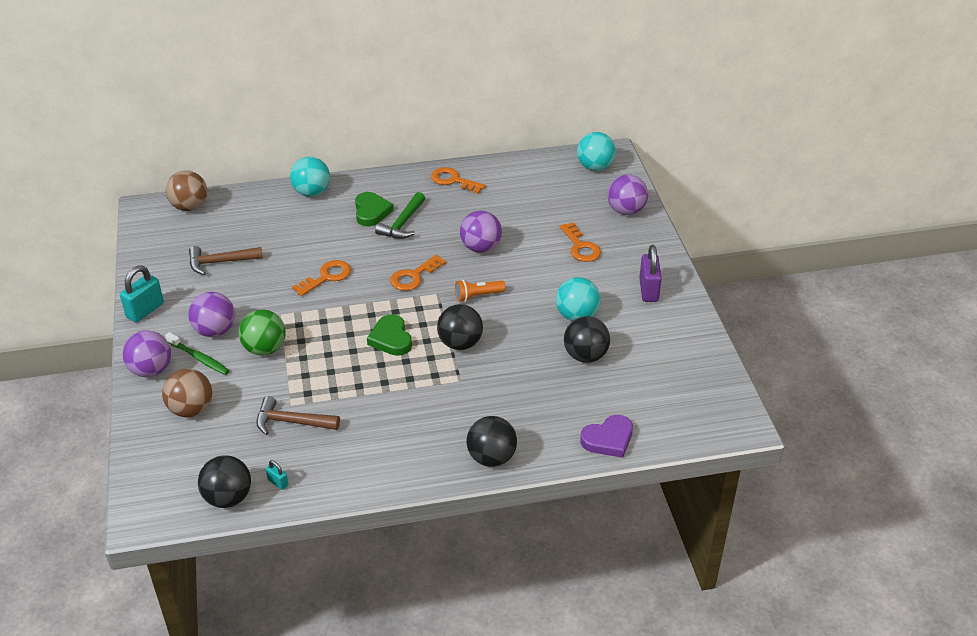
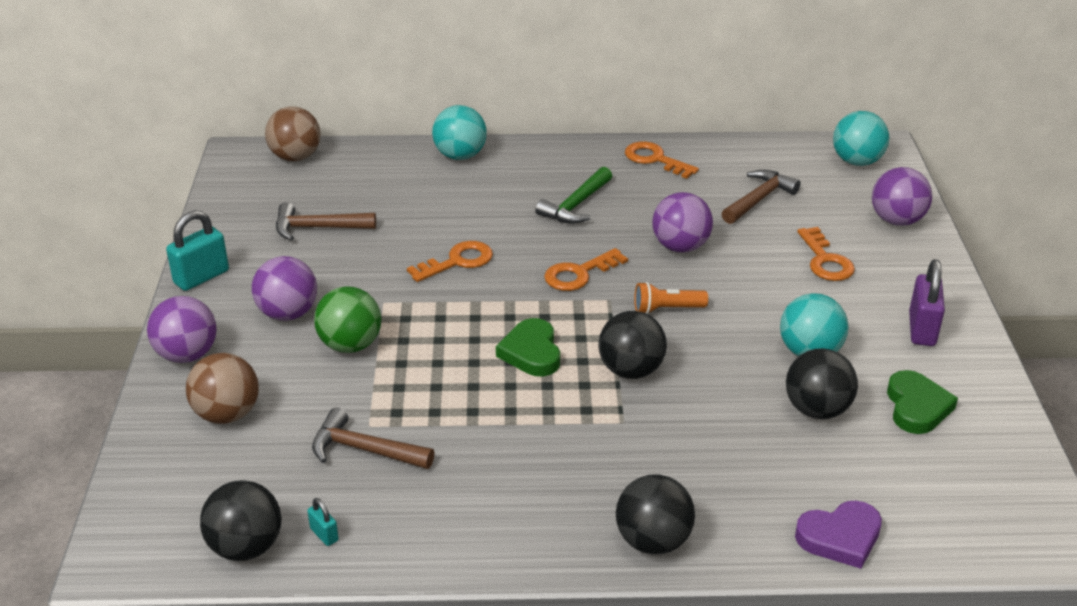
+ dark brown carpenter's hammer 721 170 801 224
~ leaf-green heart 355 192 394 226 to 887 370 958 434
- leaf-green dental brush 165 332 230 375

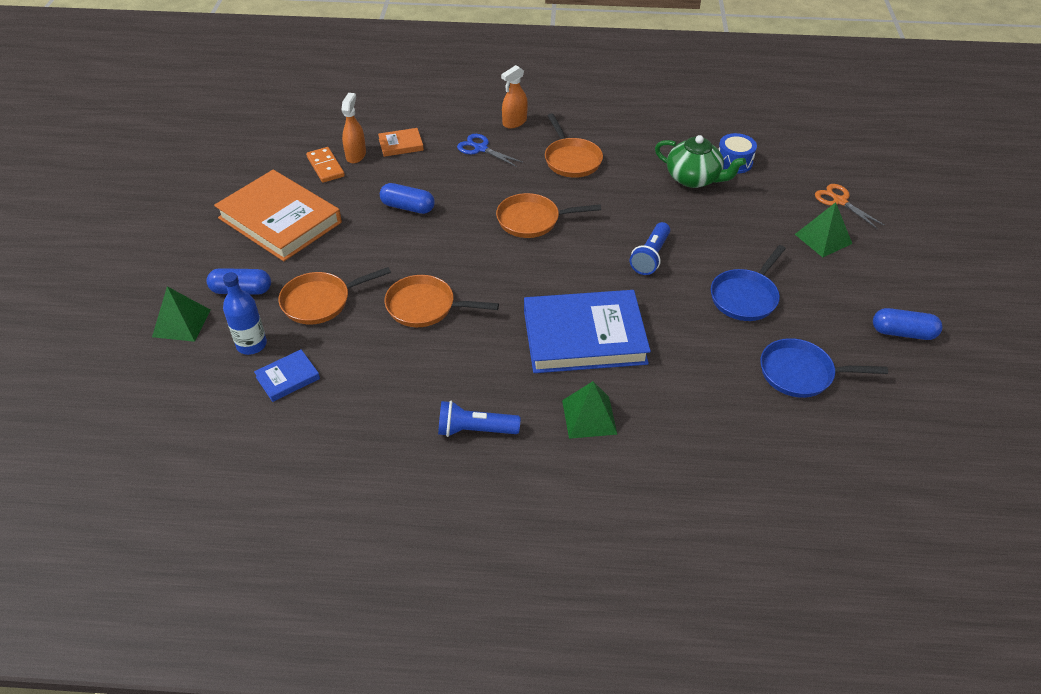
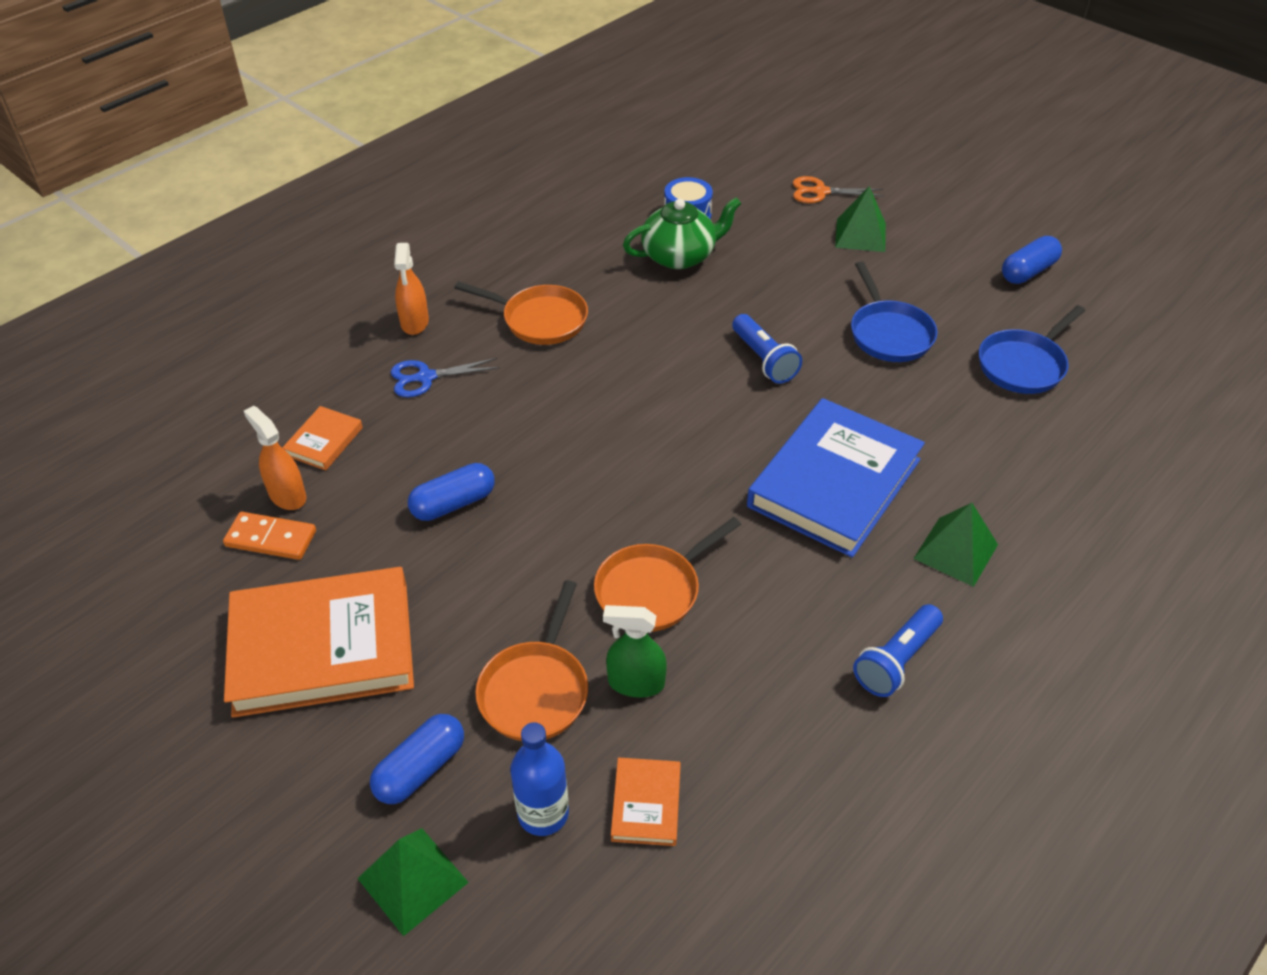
+ leaf-green sprayer 603 605 667 698
~ cobalt book 254 349 320 402 to bright orange book 611 757 681 846
- bright orange frying pan 496 193 601 238

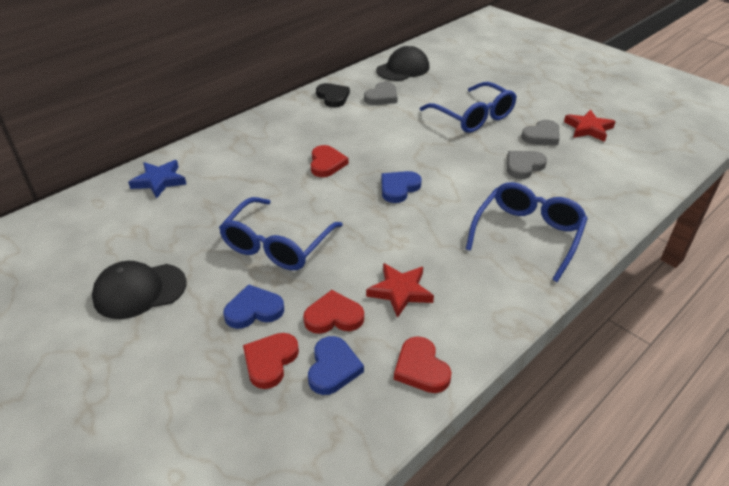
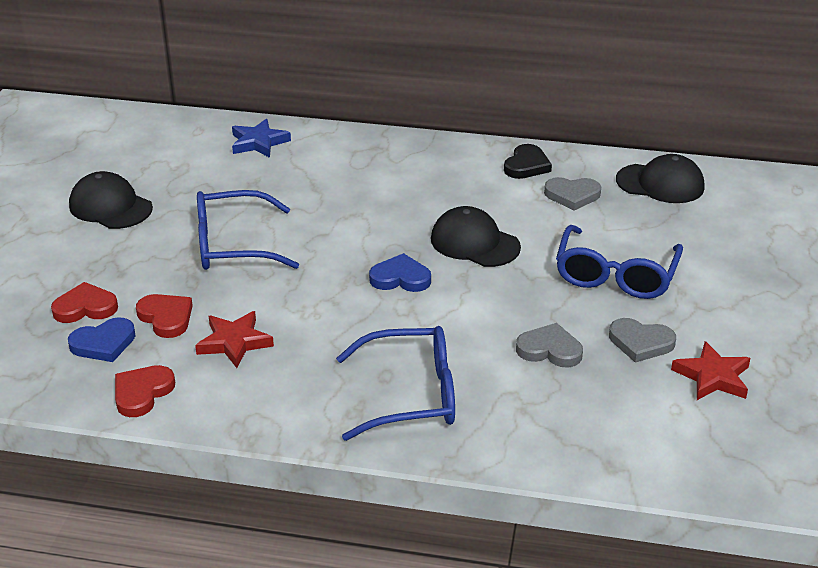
+ jet-black baseball cap 431 206 521 267
- cobalt heart 223 284 284 329
- crimson heart 311 145 349 177

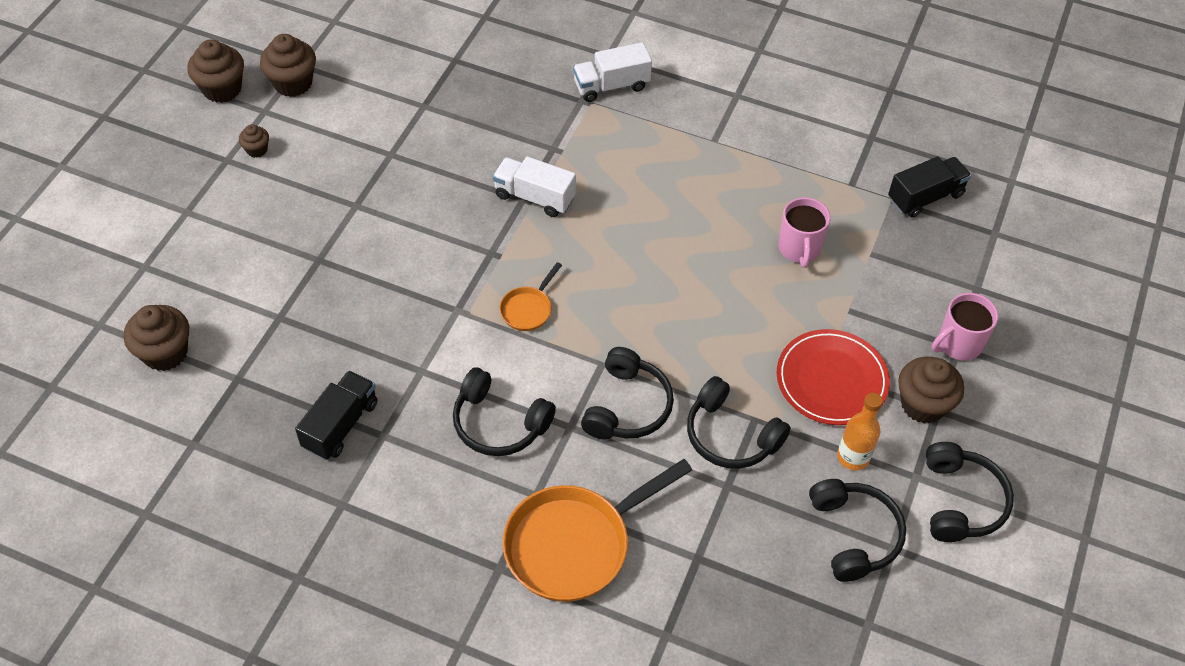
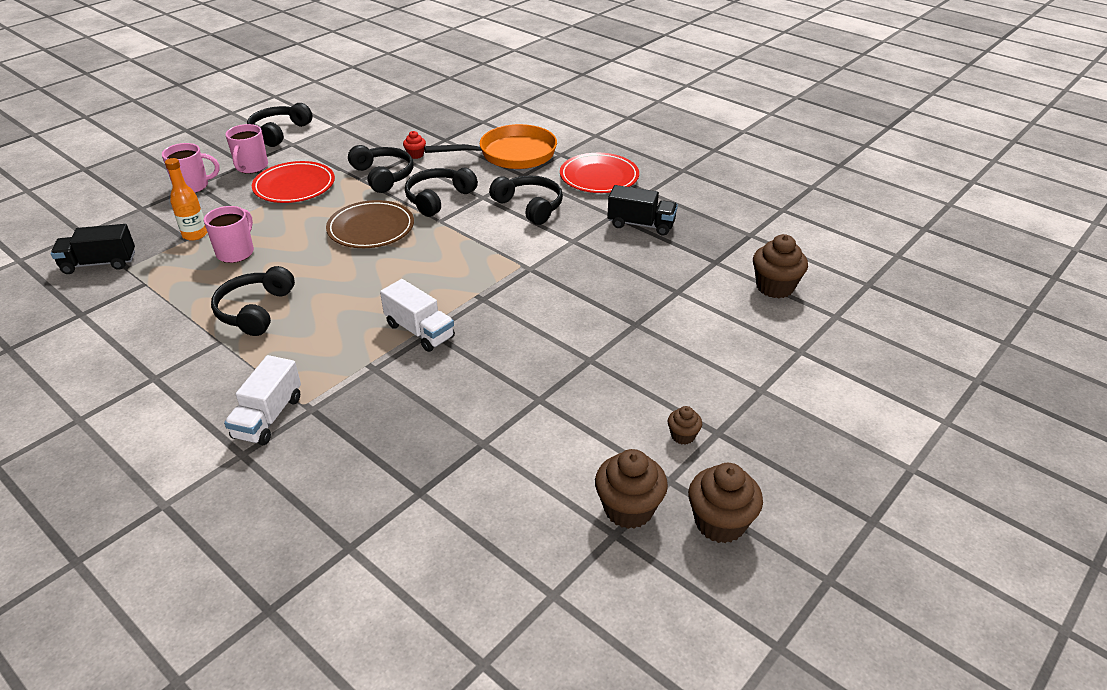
~ bright orange bottle 837 393 883 471 to 165 158 207 241
~ jet-black headphones 809 479 906 582 to 211 266 295 336
~ white lorry 573 42 652 102 = 224 355 301 445 105 degrees clockwise
~ dark brown fairy cake 898 357 964 424 to pink tea mug 225 124 268 174
+ dark brown plate 326 200 414 248
+ crimson fairy cake 403 131 426 159
+ crimson plate 560 153 639 193
~ jet-black lorry 295 370 378 460 = 607 185 678 236 120 degrees counterclockwise
- bright orange frying pan 500 262 562 331

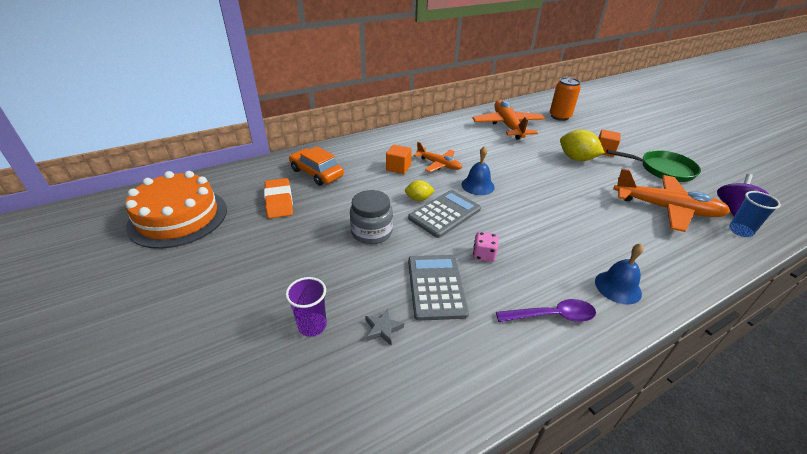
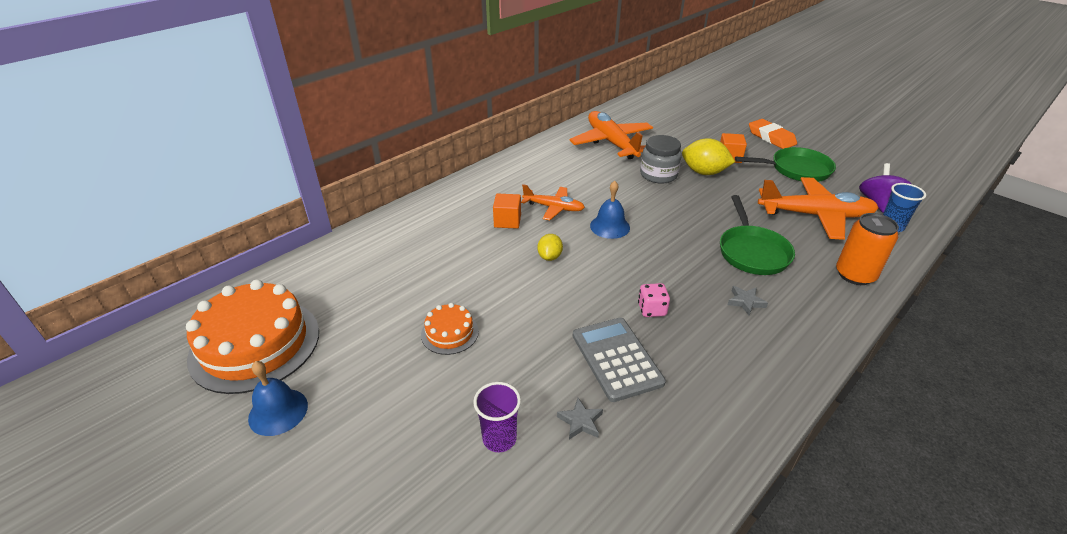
~ cobalt school bell 595 243 644 305 to 248 361 308 436
+ bright orange layer cake 421 303 479 355
~ yellow toy lemon 405 180 435 201 = 537 234 563 261 60 degrees counterclockwise
~ grey jam jar 350 190 393 244 to 640 135 682 183
+ leaf-green frying pan 720 195 795 275
+ grey five-pointed star 727 286 768 315
~ bright orange eraser 264 178 293 218 to 749 119 797 149
~ bright orange can 550 77 581 121 to 836 213 899 285
- bright orange car 289 146 344 186
- grey pocket calculator 408 190 481 238
- royal purple spoon 496 299 596 322

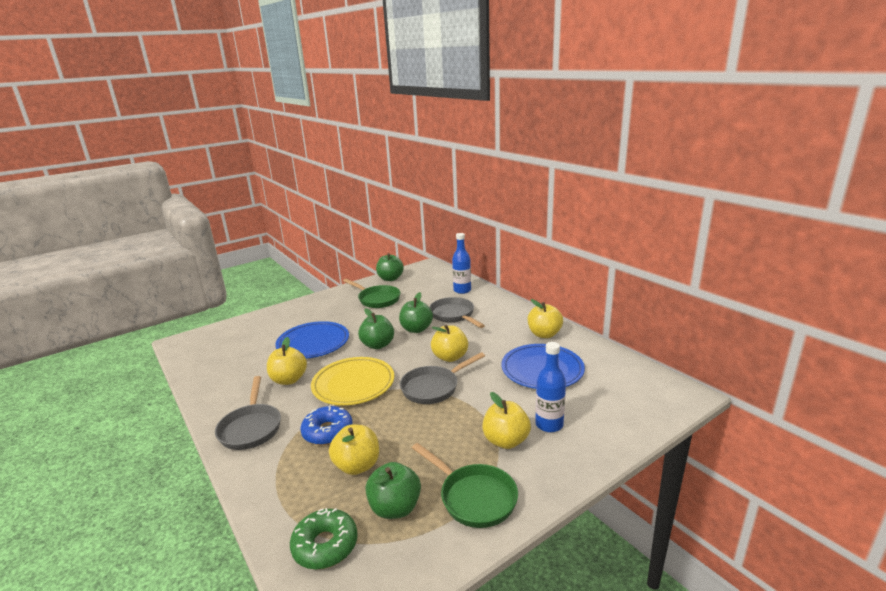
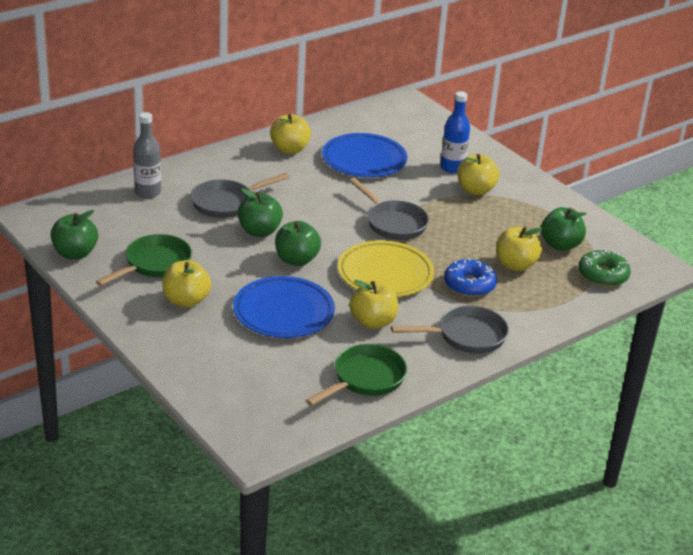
~ cobalt bottle 452 233 471 294 to grey bottle 133 112 161 198
~ yellow apple fruit 431 324 468 362 to 162 260 211 308
~ leaf-green frying pan 412 443 518 528 to 305 344 407 406

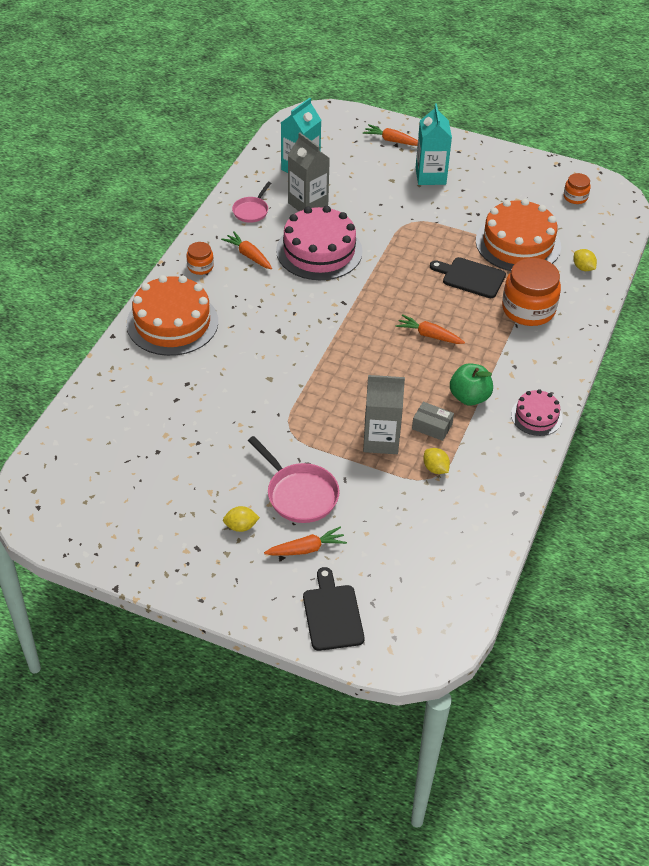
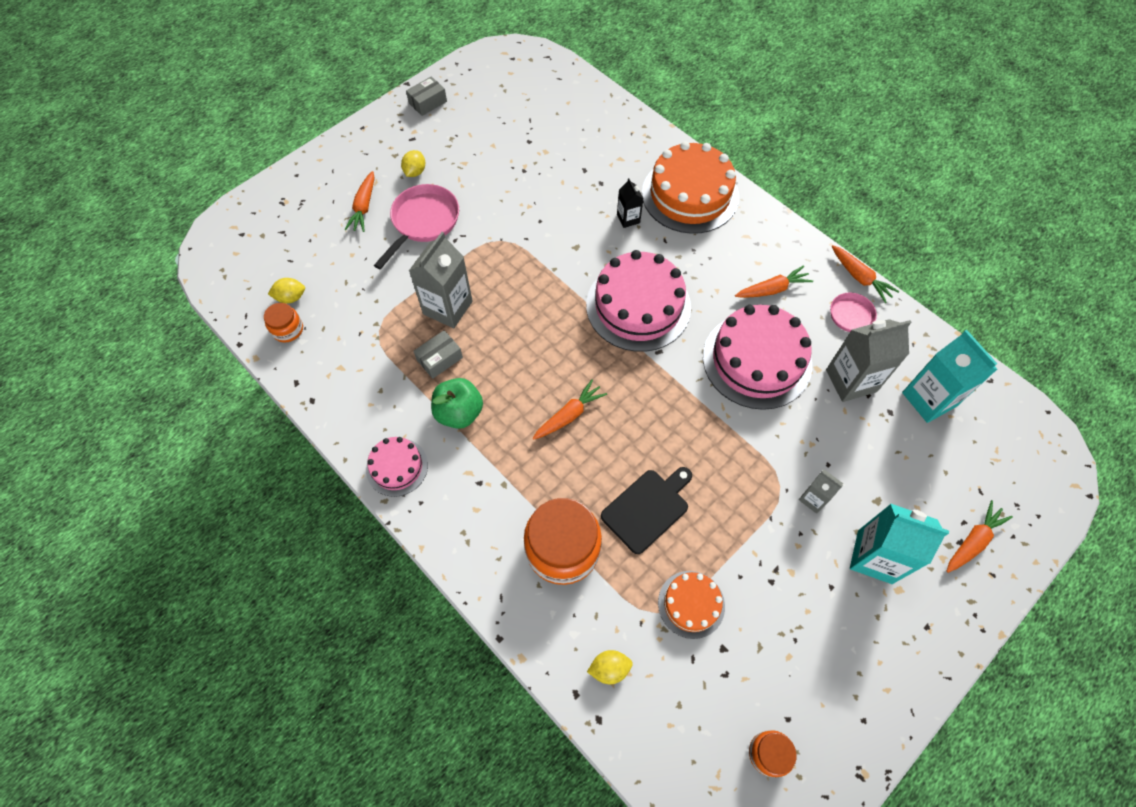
~ bright orange jam jar 187 242 214 275 to 264 303 303 342
~ yellow toy lemon 423 448 450 474 to 268 278 305 303
~ pink frying pan 248 436 340 523 = 374 184 459 270 135 degrees clockwise
+ grey package 406 76 447 116
+ pink layer cake 586 250 691 352
+ jet-black milk carton 617 178 644 228
~ bright orange layer cake 476 199 561 271 = 658 571 725 639 x0.53
+ grey milk carton 799 469 843 514
+ bright orange toy carrot 832 245 900 303
- jet-black chopping board 303 567 365 651

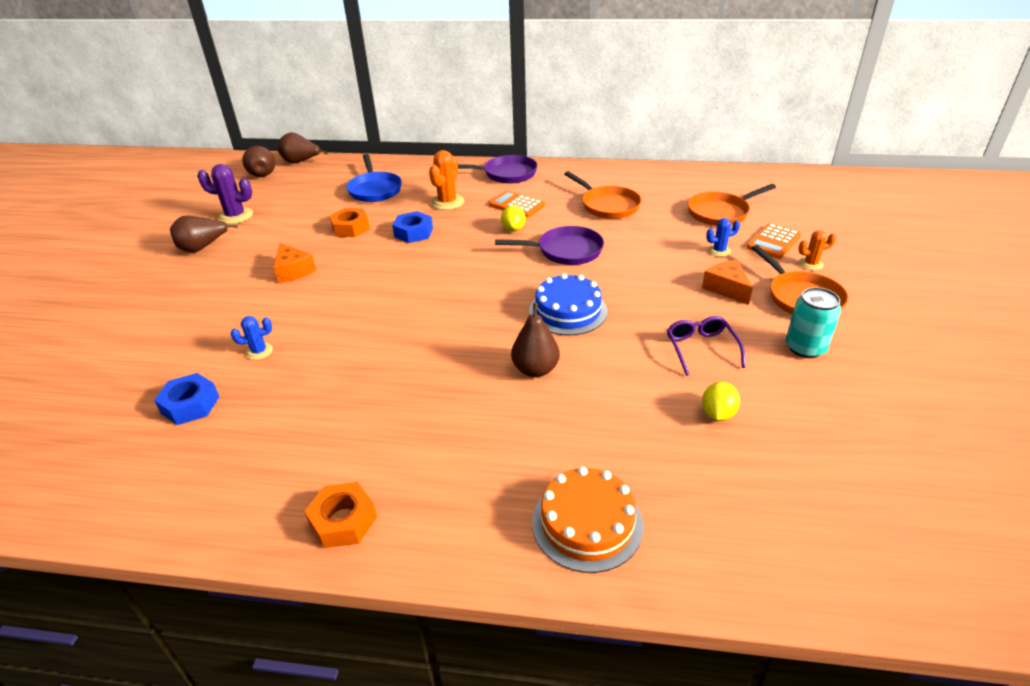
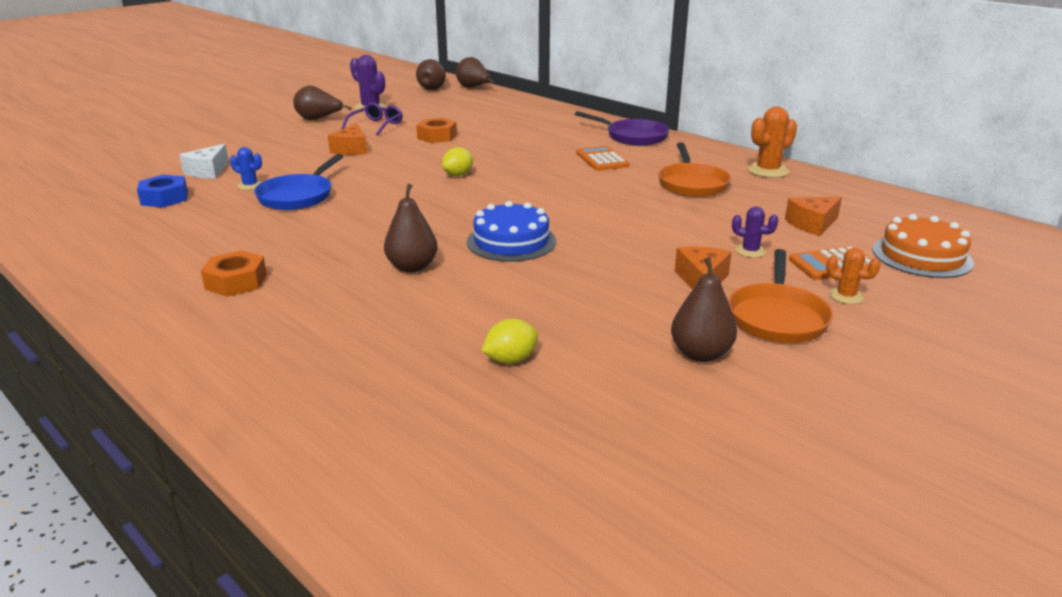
+ white cheese wedge 179 144 229 179
~ bright orange hex nut 304 482 377 548 to 201 250 267 297
~ cobalt frying pan 346 154 402 202 to 254 154 344 210
~ royal purple eyeglasses 667 316 746 376 to 342 102 403 136
~ yellow toy lemon 501 205 526 232 to 442 147 473 176
~ teal can 786 287 841 358 to dark brown pear fruit 671 257 737 362
~ cobalt cactus 706 218 740 257 to royal purple cactus 732 206 779 258
~ bright orange cactus 429 150 464 210 to 748 106 797 178
~ bright orange frying pan 688 184 776 226 to bright orange cheese wedge 785 196 842 236
~ bright orange layer cake 532 467 644 573 to 872 214 974 278
- cobalt hex nut 392 211 433 243
- royal purple frying pan 495 226 604 265

